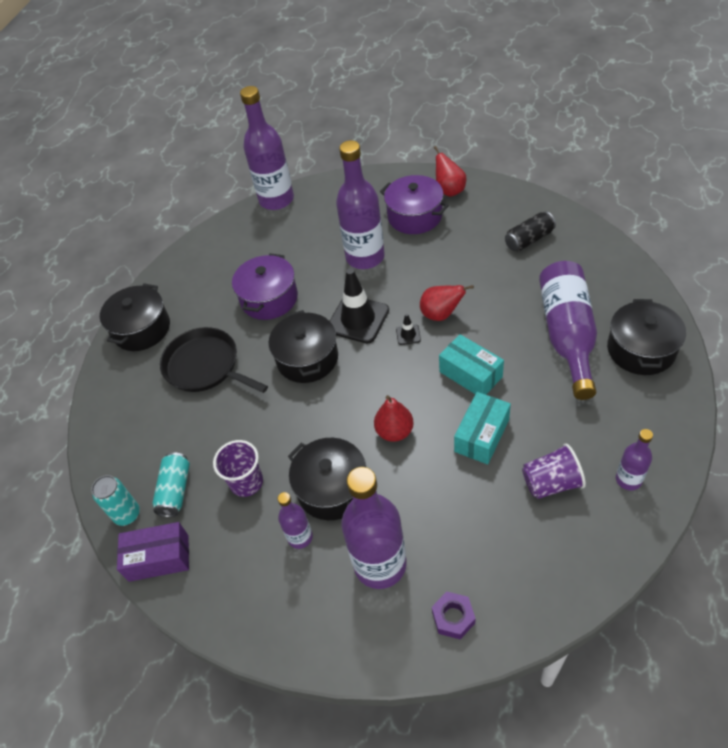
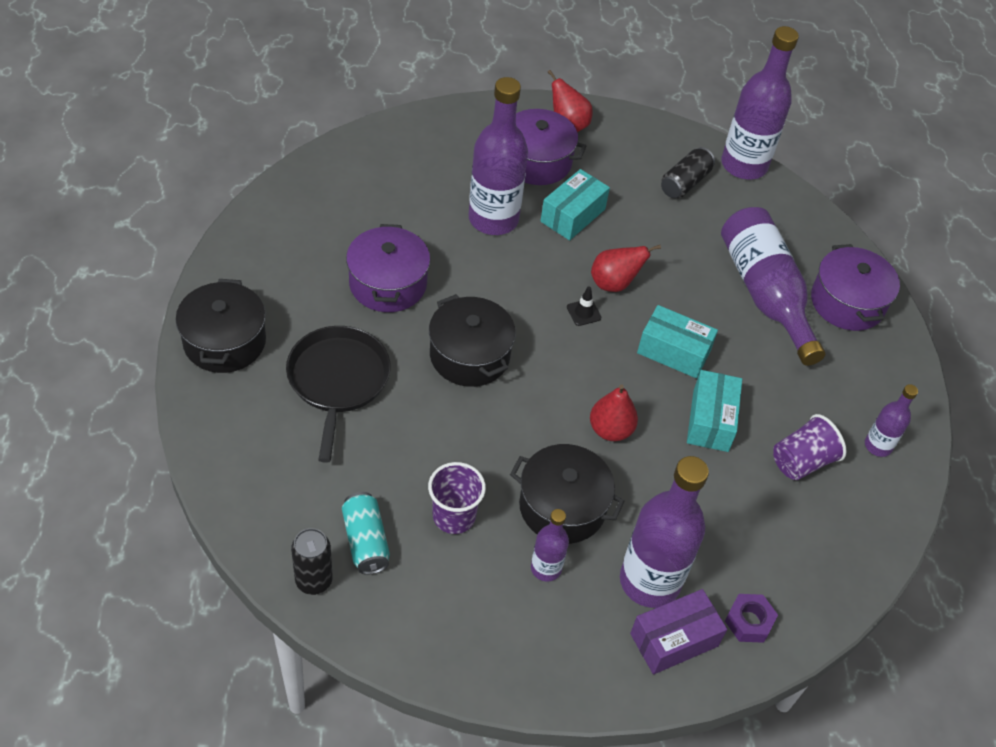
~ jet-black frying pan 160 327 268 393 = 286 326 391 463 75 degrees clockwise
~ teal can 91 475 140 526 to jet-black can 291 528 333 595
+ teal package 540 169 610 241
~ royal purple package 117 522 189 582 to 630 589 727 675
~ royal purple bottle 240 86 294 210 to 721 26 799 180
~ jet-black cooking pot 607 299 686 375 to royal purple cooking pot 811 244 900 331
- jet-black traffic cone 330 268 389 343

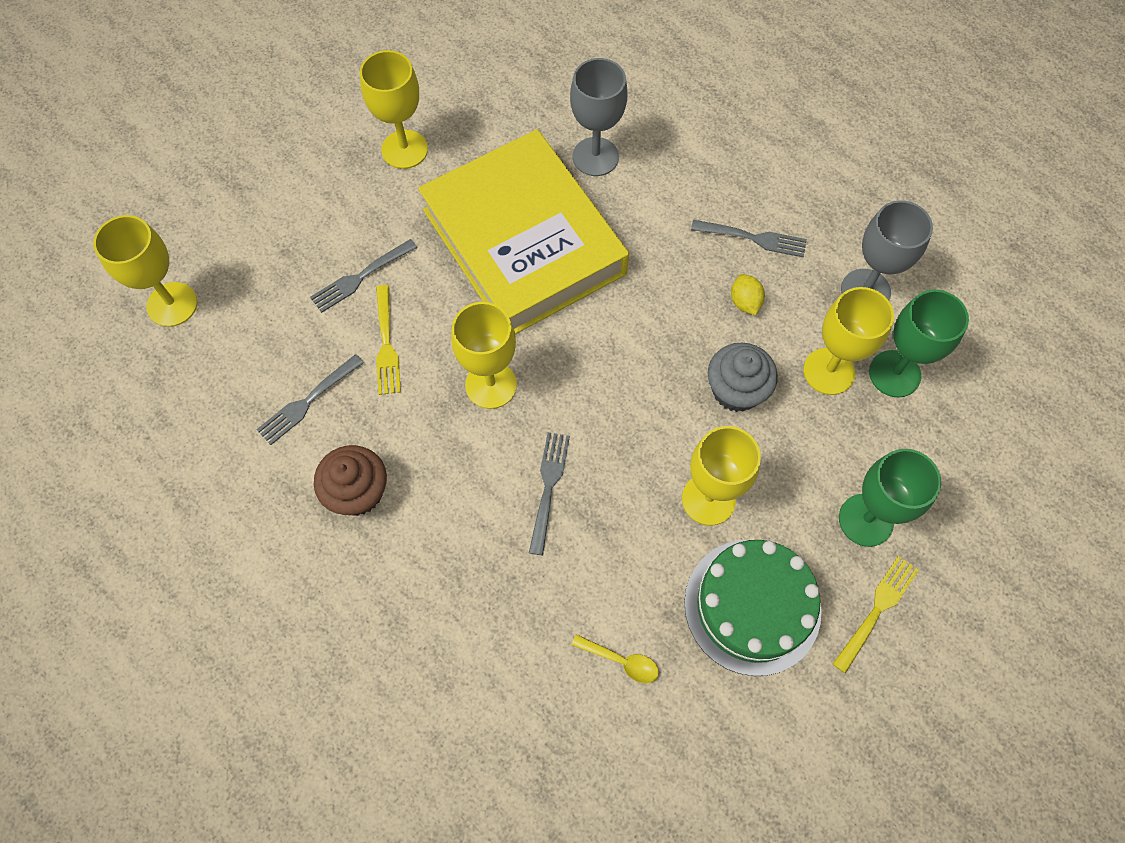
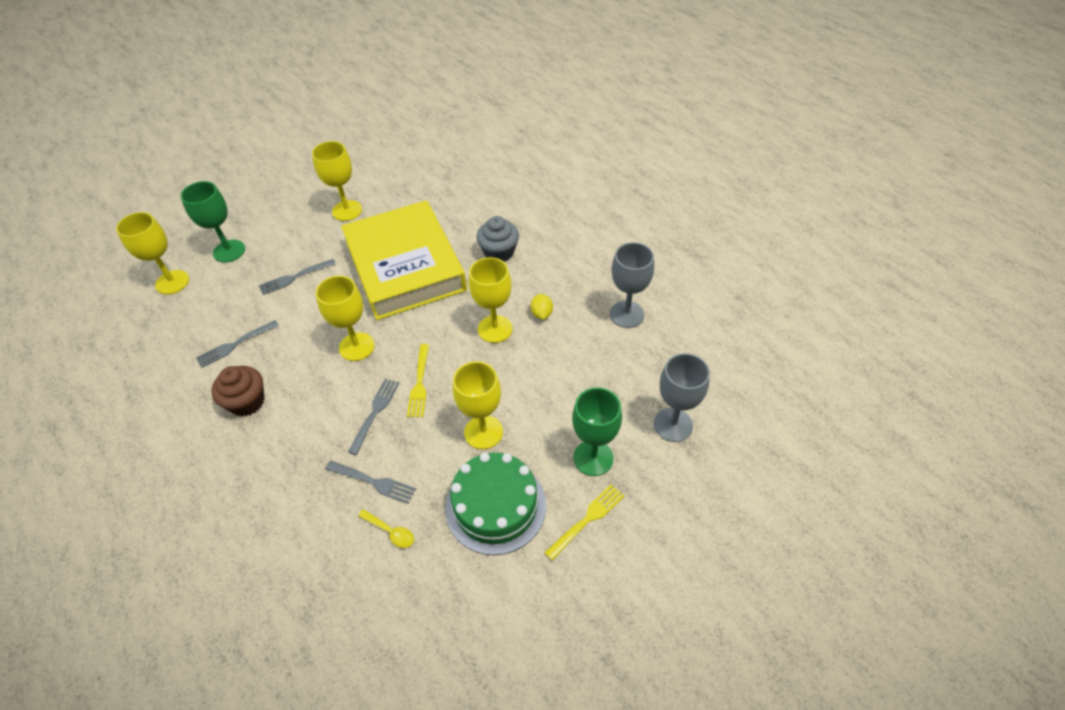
~ leaf-green chalice 869 290 969 397 to 181 181 245 263
~ grey fork 691 220 807 257 to 325 460 416 504
~ yellow fork 376 285 401 395 to 407 344 429 417
~ yellow chalice 803 287 894 395 to 469 257 512 343
~ grey fairy cake 708 343 778 412 to 476 216 519 262
~ grey chalice 570 58 627 176 to 654 353 710 442

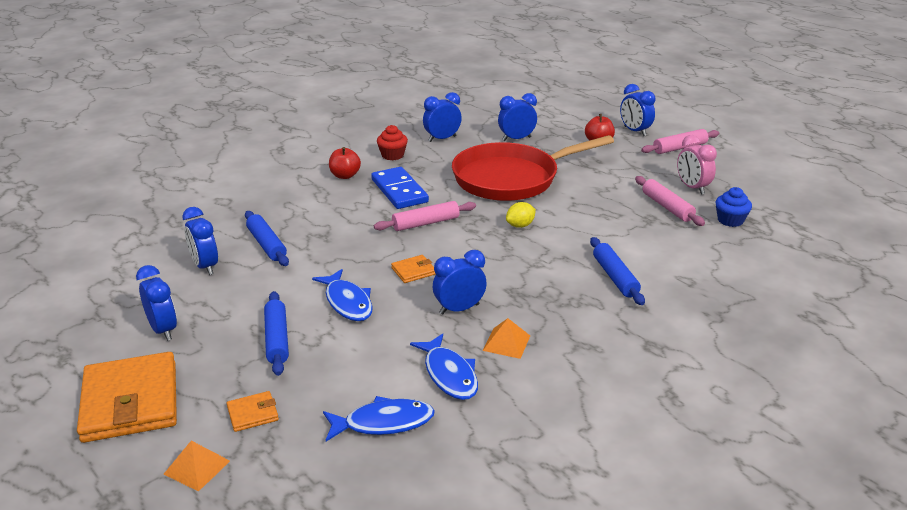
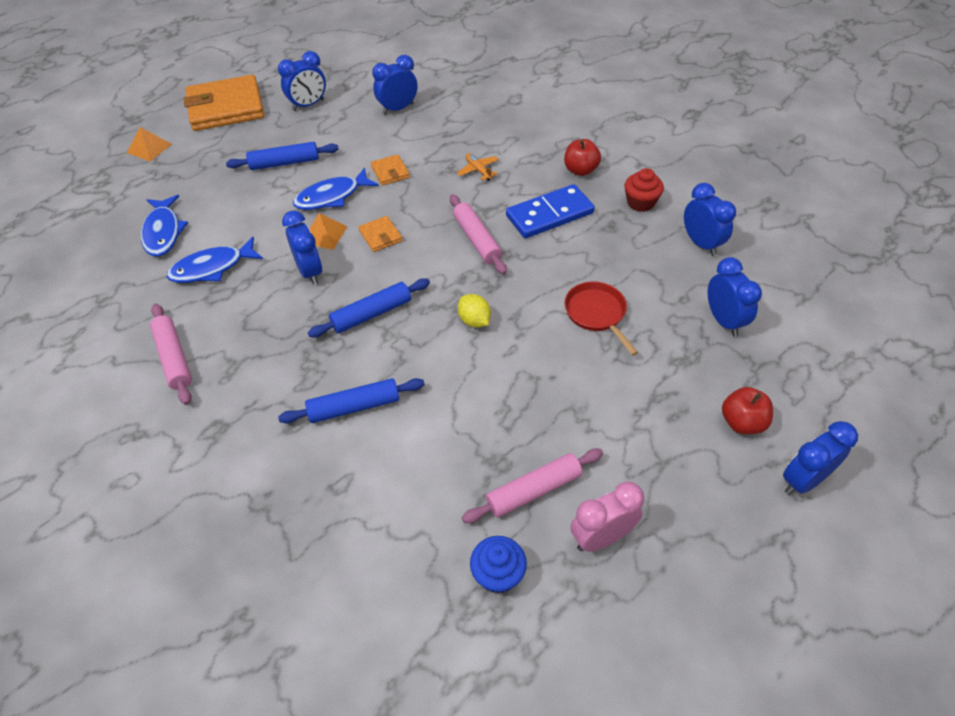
~ pink pastry roller 641 129 719 154 to 150 304 192 405
~ cobalt pastry roller 245 211 289 266 to 308 278 430 337
~ bright orange pyramid shape 483 318 530 359 to 309 213 347 250
~ bright orange wallet 227 391 279 432 to 371 154 410 186
+ bright orange toy plane 457 153 499 181
~ crimson frying pan 452 135 614 201 = 565 281 638 356 x0.44

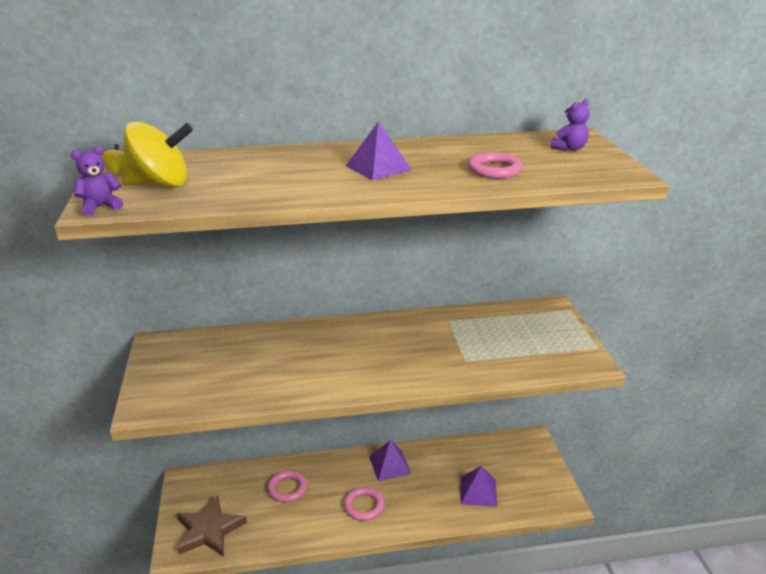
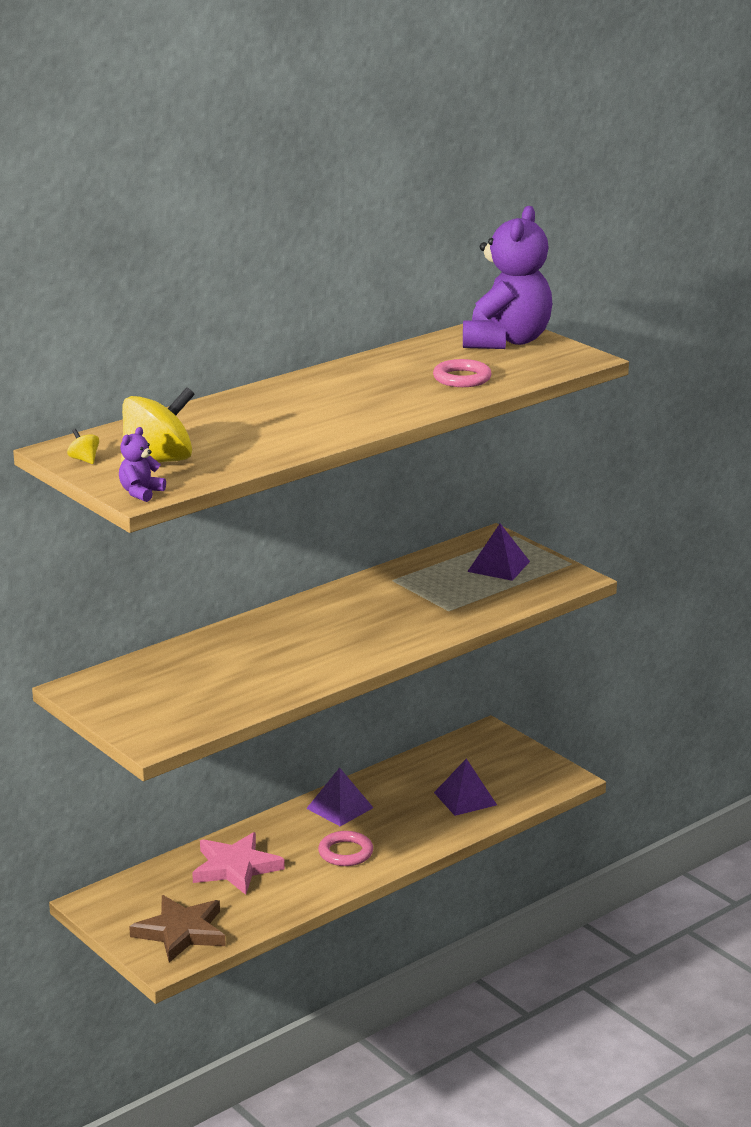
~ pink torus 267 470 307 503 to pink five-pointed star 192 832 285 895
~ royal purple teddy bear 551 99 589 151 = 463 206 552 349 x2.41
~ royal purple pyramid shape 346 121 412 180 to 467 524 530 581

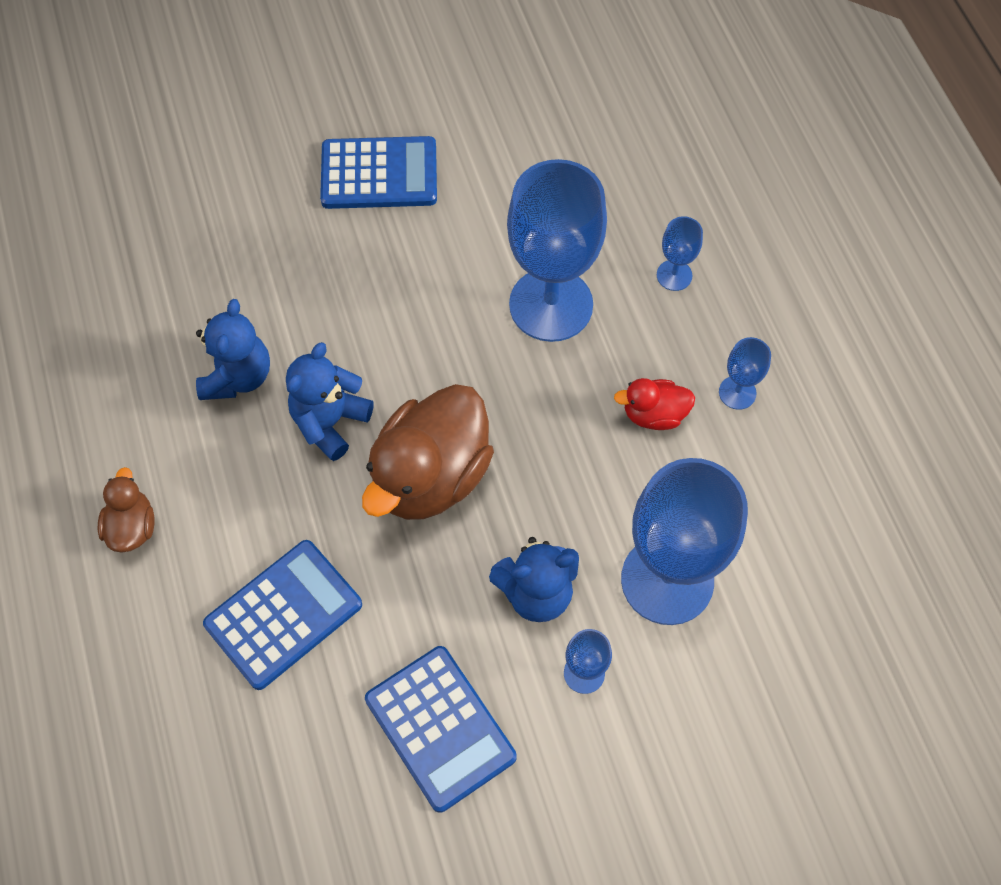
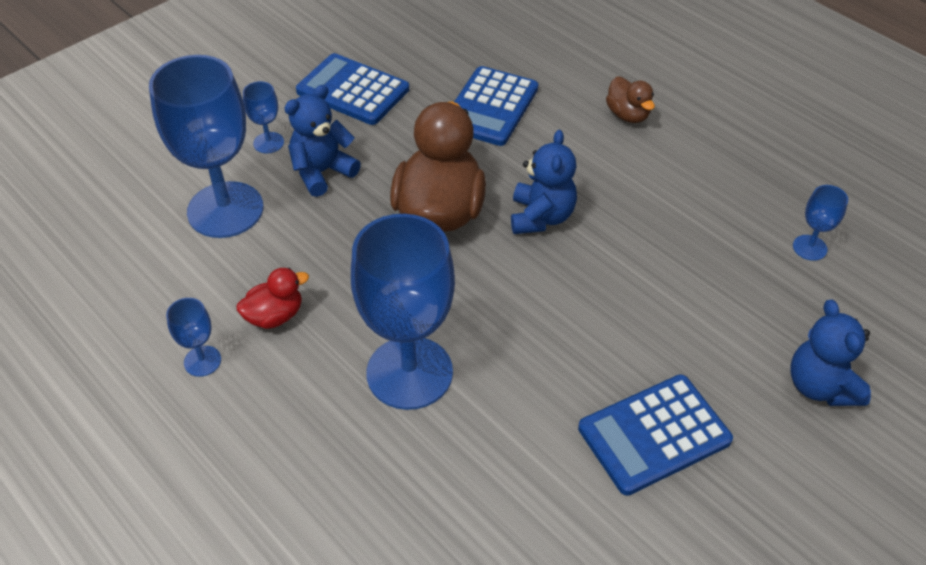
~ cobalt teddy bear 196 299 270 400 to 790 299 871 406
~ cobalt chalice 657 216 703 291 to 793 185 848 261

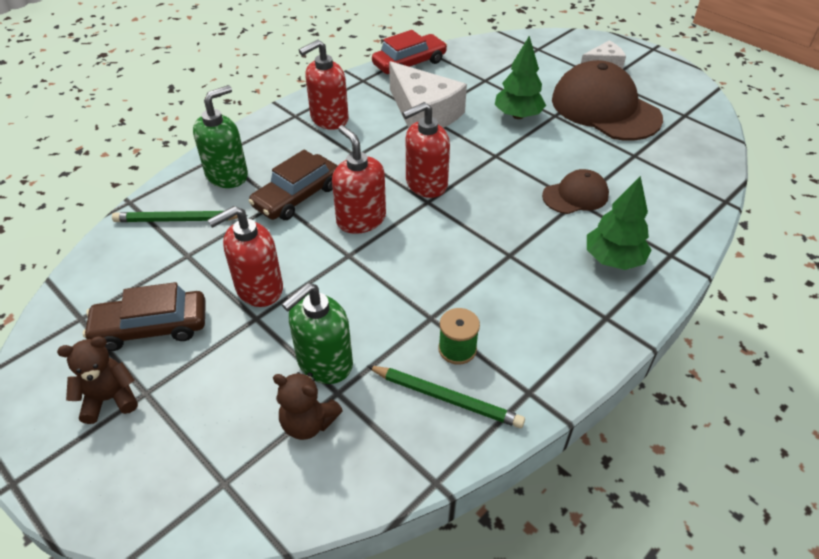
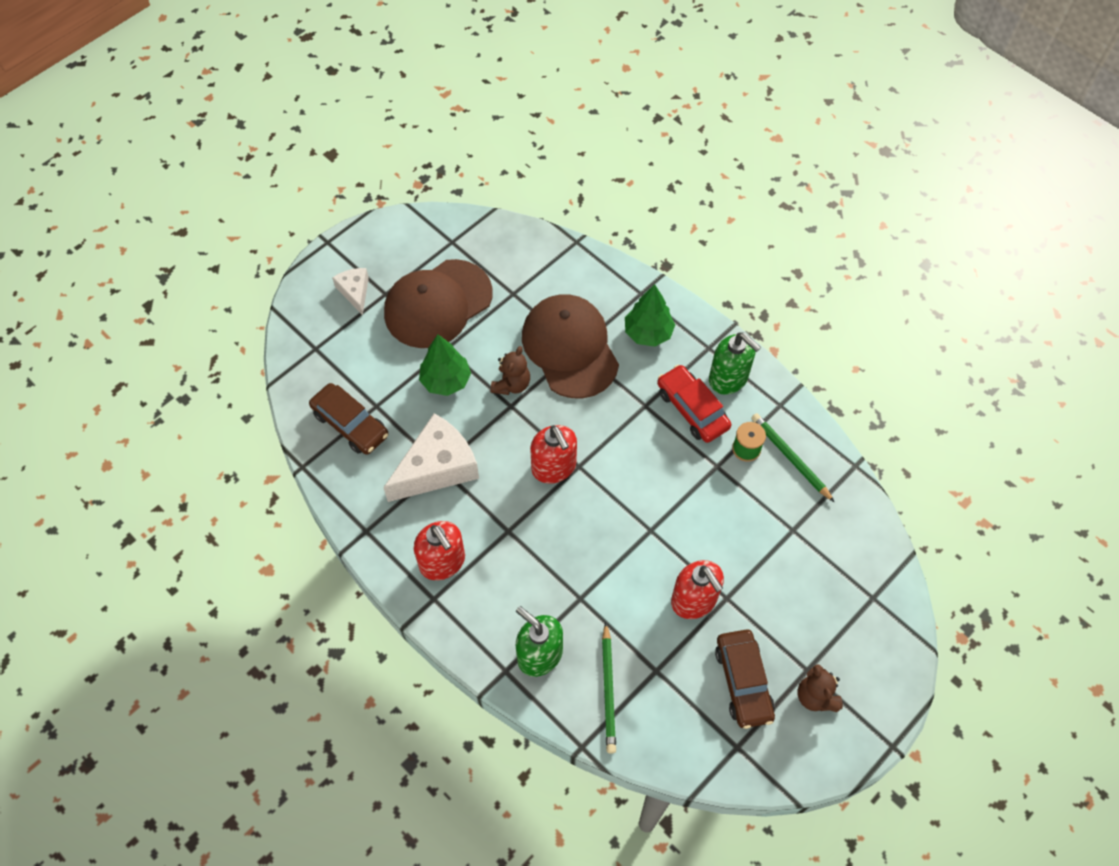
~ dark brown car 248 150 338 220 to 309 383 389 455
~ dark brown teddy bear 273 372 343 440 to 491 346 530 395
~ dark brown baseball cap 542 169 609 214 = 522 294 619 398 x1.94
~ crimson car 372 30 447 74 to 657 365 731 443
~ leaf-green pump bottle 281 283 353 384 to 709 333 761 395
~ leaf-green lead pencil 367 366 525 428 = 751 413 834 502 60 degrees counterclockwise
- crimson pump bottle 332 125 386 234

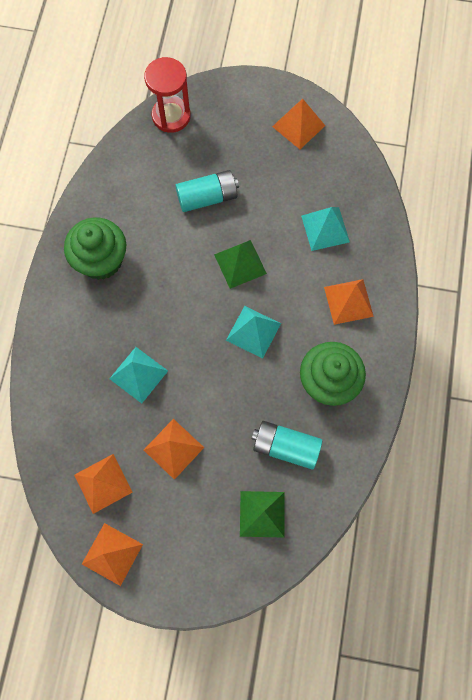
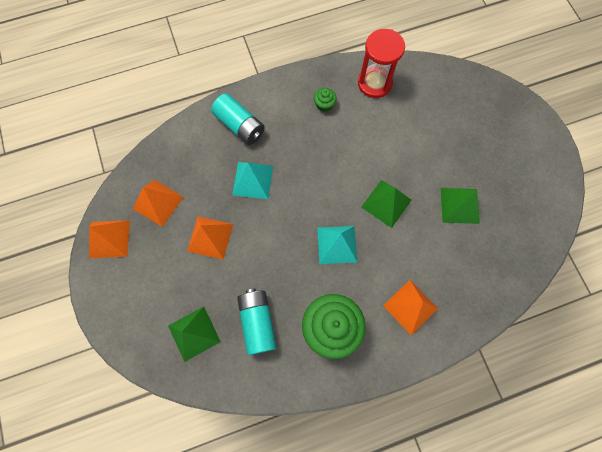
~ teal power cell 175 170 239 212 to 211 93 265 145
~ leaf-green fairy cake 64 217 126 280 = 314 88 337 112 x0.44
~ crimson sand timer 144 57 191 133 to 358 29 405 98
+ leaf-green pyramid shape 441 188 480 224
- bright orange pyramid shape 272 99 325 149
- teal pyramid shape 301 207 350 251

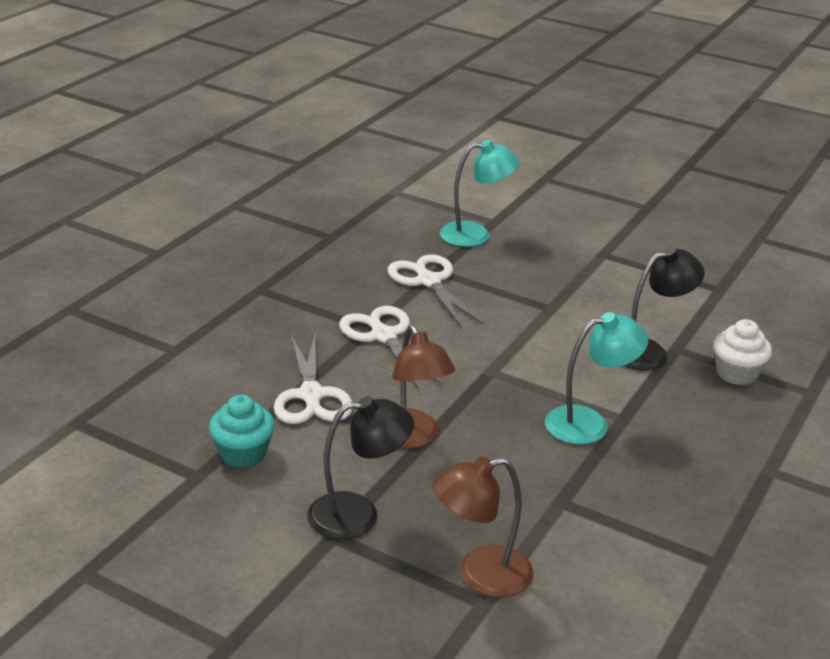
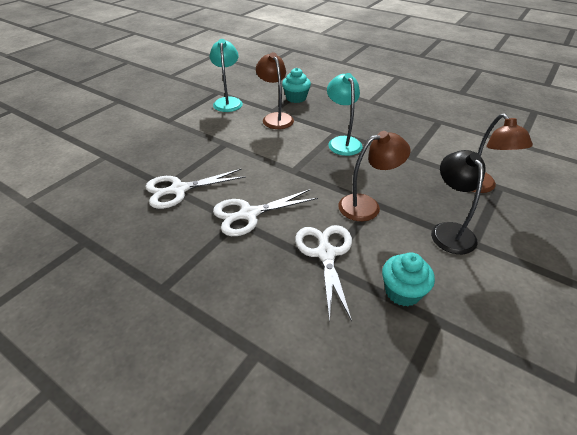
~ teal reading lamp 440 140 519 247 to 210 39 243 112
~ jet-black reading lamp 624 246 705 370 to dark brown reading lamp 256 52 294 129
~ white fairy cake 713 319 772 385 to teal fairy cake 282 68 311 103
~ white shears 273 334 353 424 = 295 225 352 323 90 degrees counterclockwise

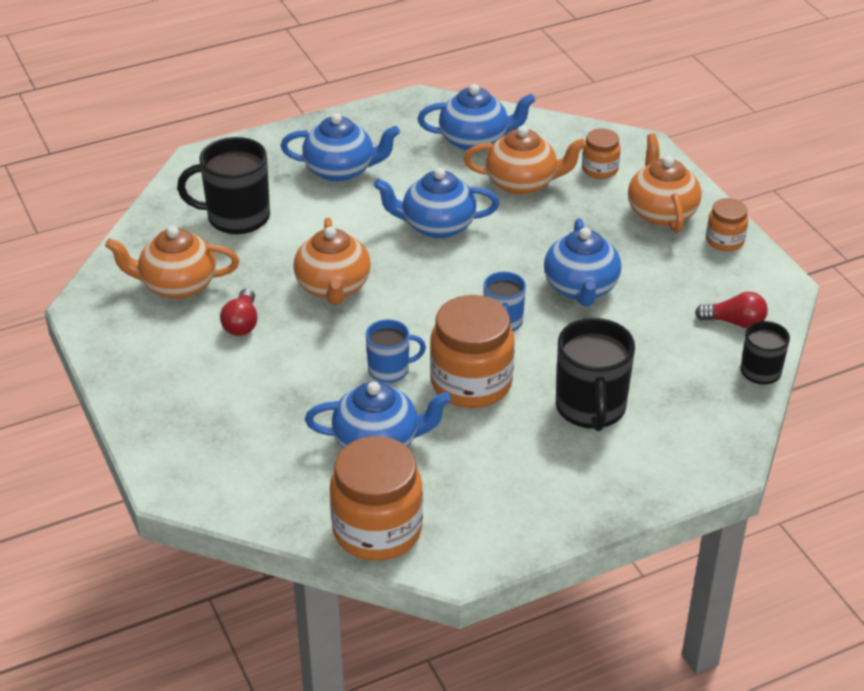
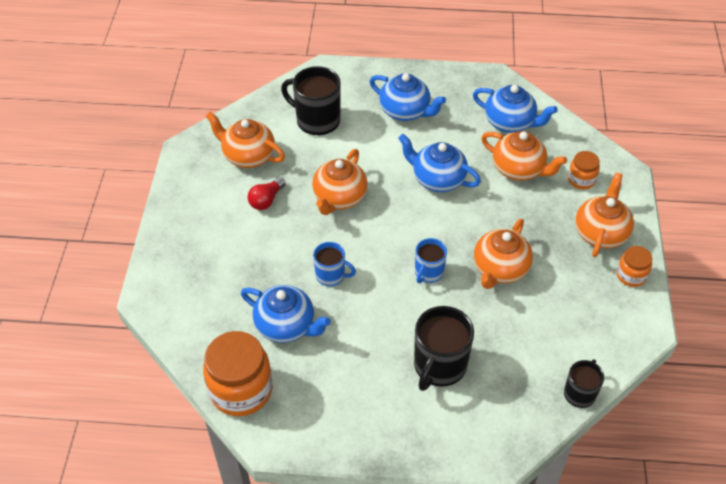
~ cobalt tea pot 544 218 621 306 to bright orange tea pot 474 219 533 289
- bright orange jam jar 430 295 515 408
- crimson lightbulb 695 292 768 328

